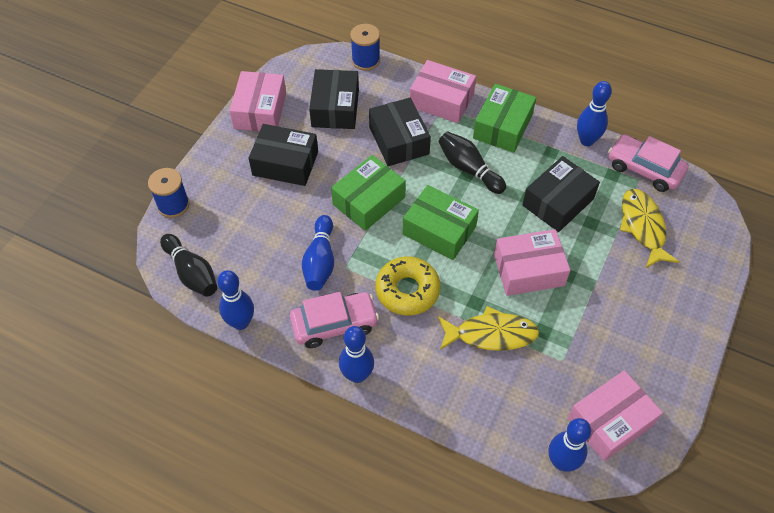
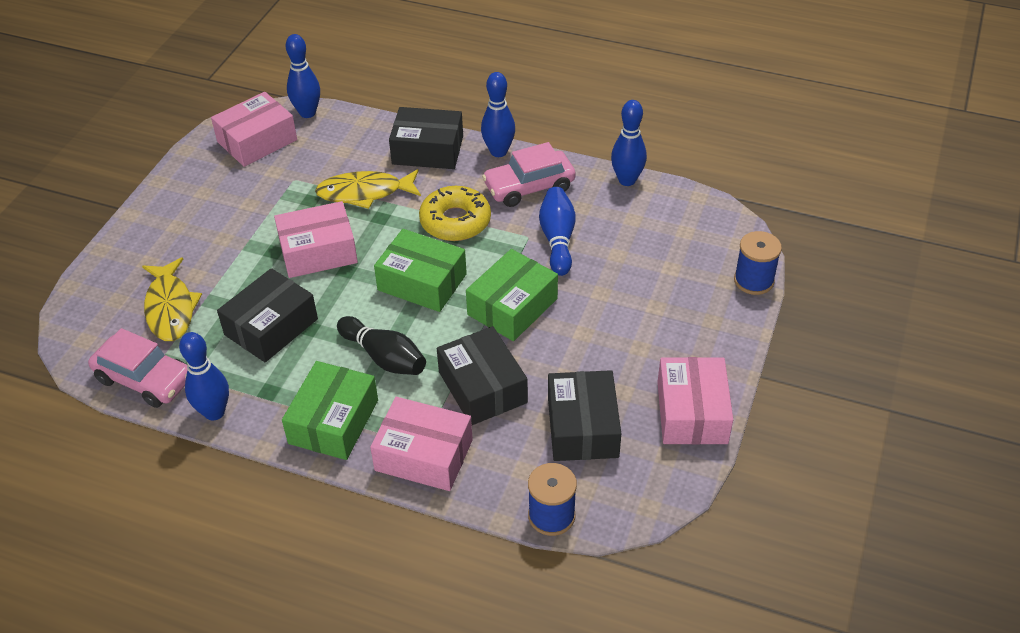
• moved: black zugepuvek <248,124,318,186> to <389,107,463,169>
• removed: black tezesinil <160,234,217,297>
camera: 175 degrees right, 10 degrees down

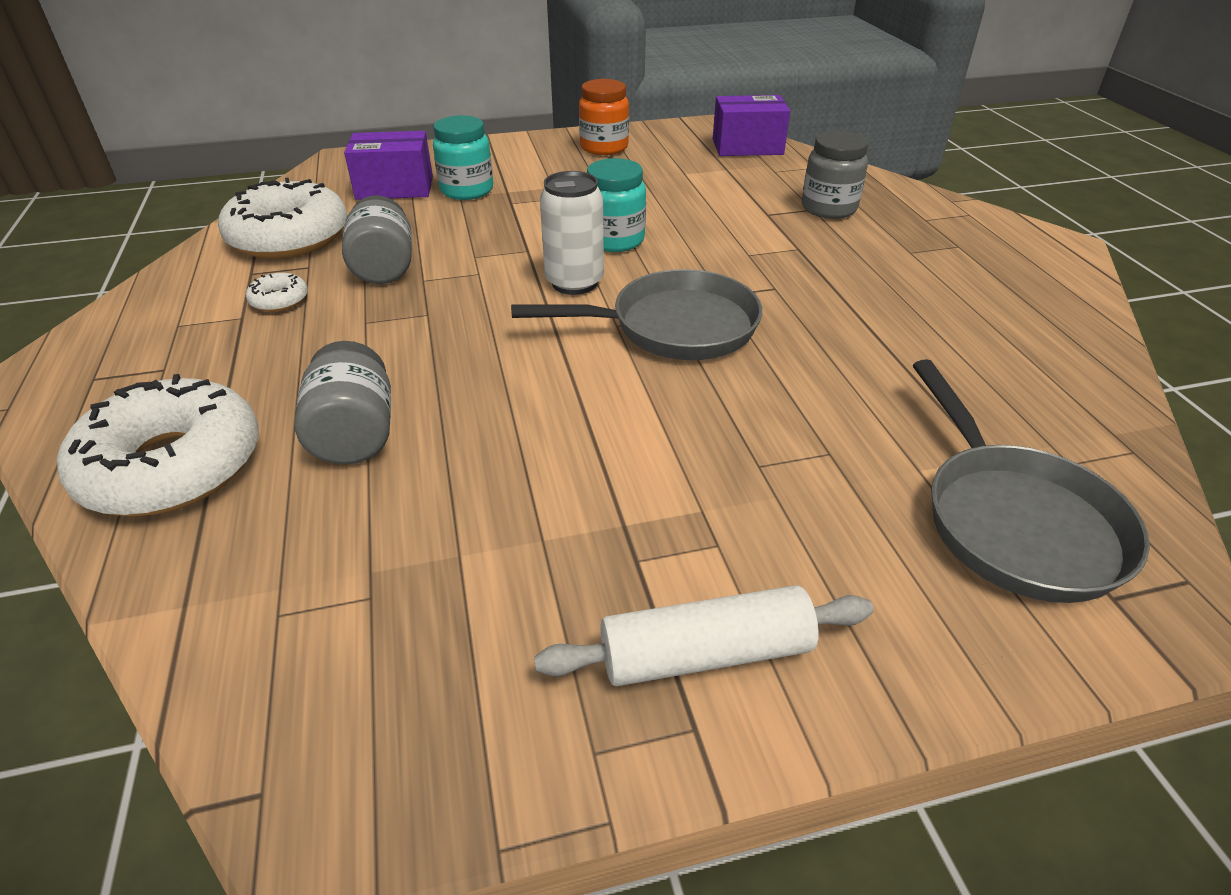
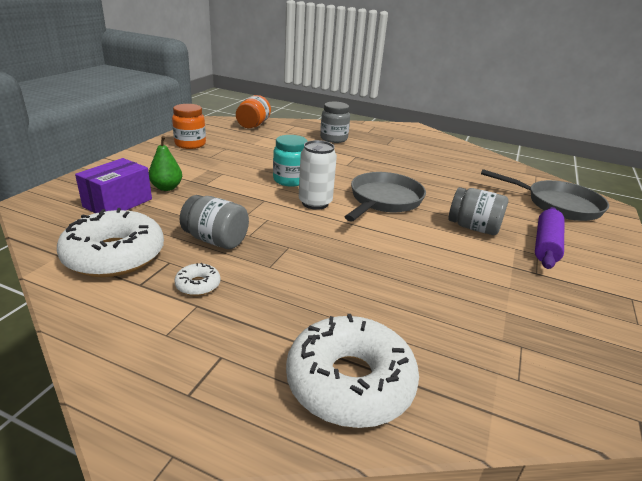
• replaced: purple zugepuvek <713,95,790,156> to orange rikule <236,95,271,129>
• replaced: turquoise rikule <433,115,493,200> to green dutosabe <149,136,182,191>
• moved: grey rikule <295,341,391,464> to <448,187,508,235>
• removed: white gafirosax <534,585,874,686>
• added: purple gafirosax <535,207,565,269>
camera: 55 degrees left, 10 degrees down

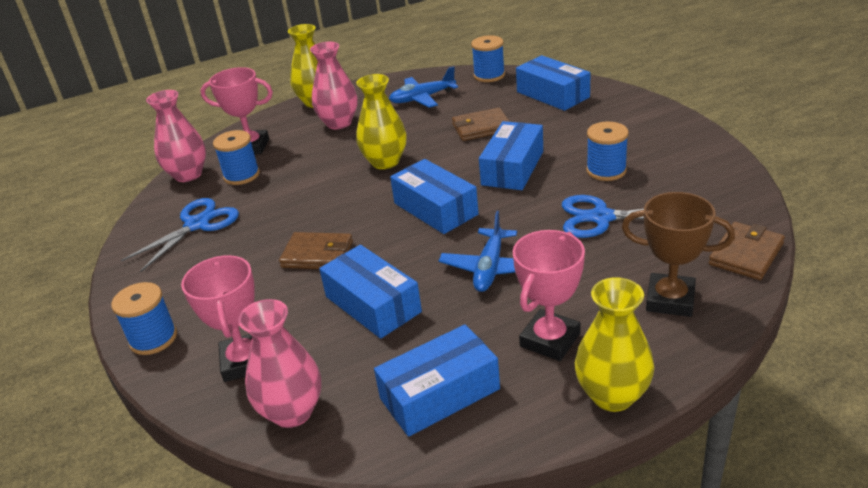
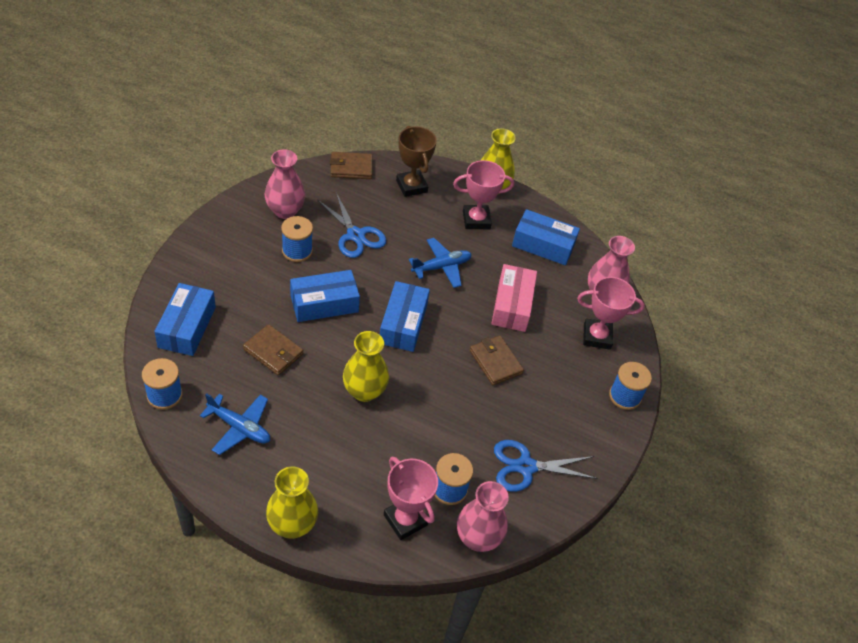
• moved: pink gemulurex <310,42,358,129> to <265,150,305,219>
• recoloured: blue zugepuvek <319,245,422,339> to pink zugepuvek <491,264,537,332>
• turned: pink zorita <181,255,255,382> = <577,277,645,350> 60 degrees clockwise
camera: 140 degrees left, 15 degrees up

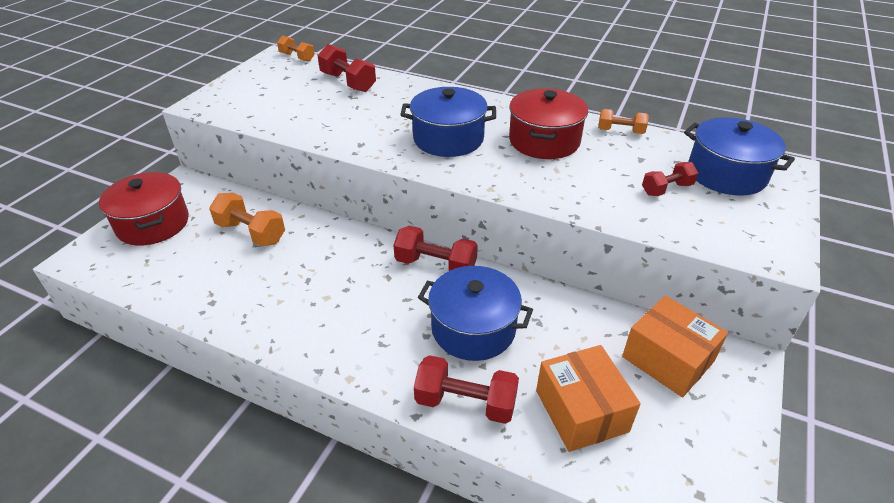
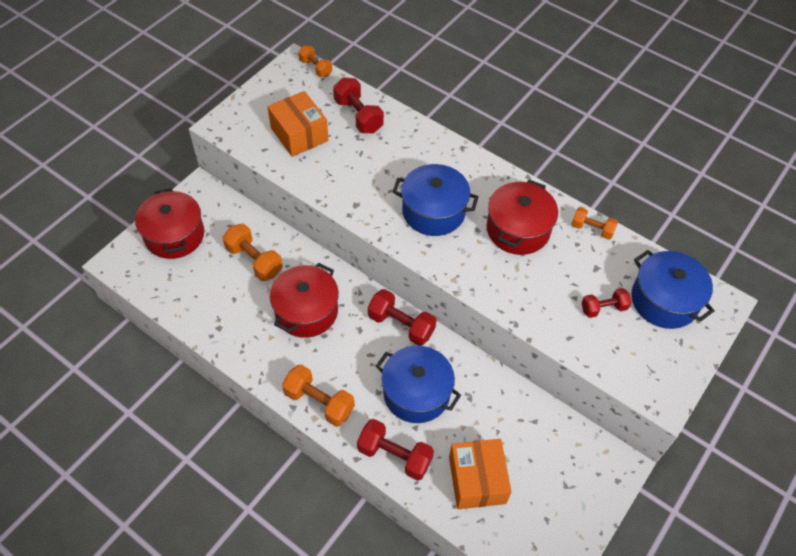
• moved: orange zugepuvek <622,296,728,397> to <267,91,329,157>
• added: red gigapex <270,263,339,338>
• added: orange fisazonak <282,364,355,427>
camera: 10 degrees right, 15 degrees up

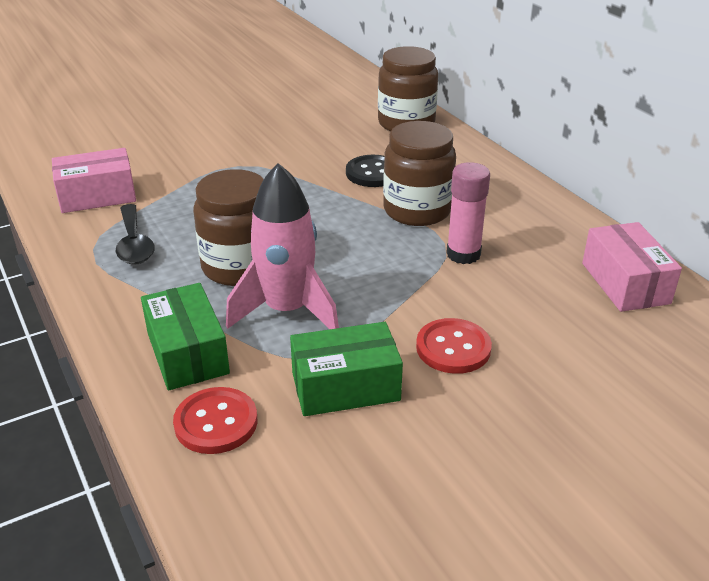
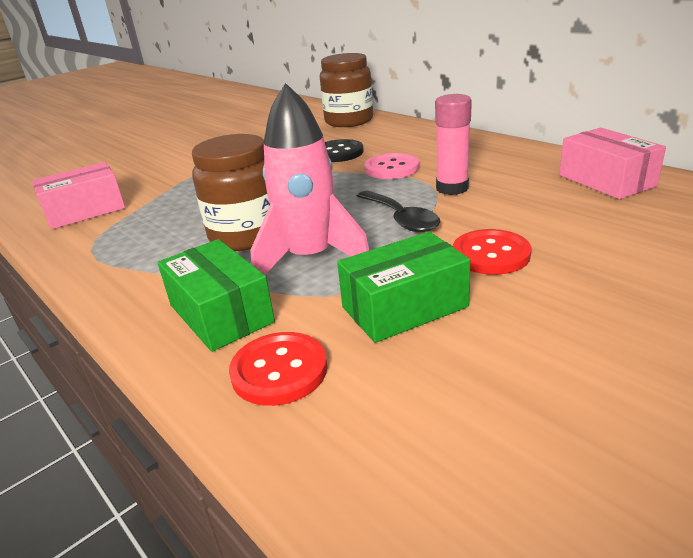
• replaced: brown rikule <383,121,456,226> to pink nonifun <365,153,419,179>
• moved: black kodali <116,204,155,265> to <357,191,440,232>
camera: 10 degrees left, 5 degrees down

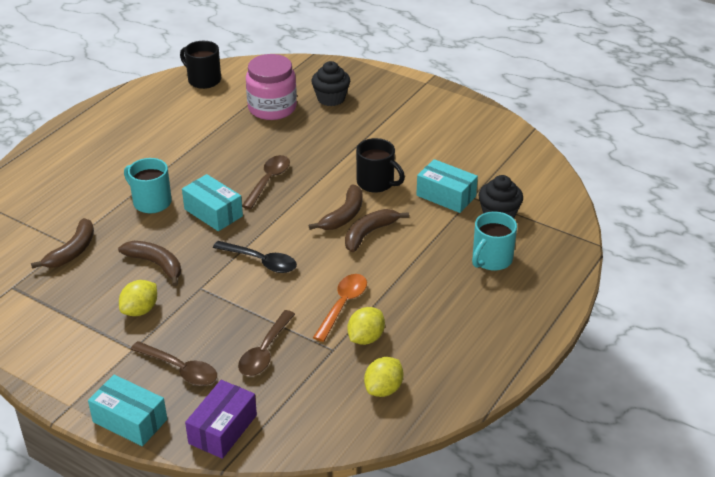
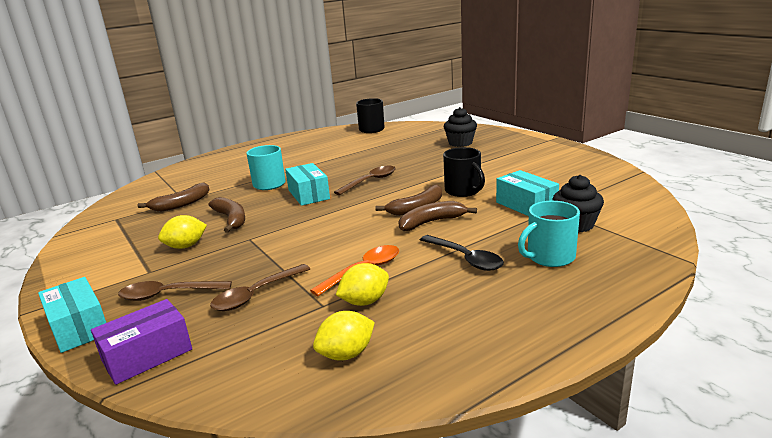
• removed: pink rikule <246,54,297,120>
• moved: black kodali <213,241,297,273> to <420,235,504,271>
• turned: brown kodali <130,341,217,386> = <118,281,232,301> 120 degrees clockwise
camera: 25 degrees right, 15 degrees down

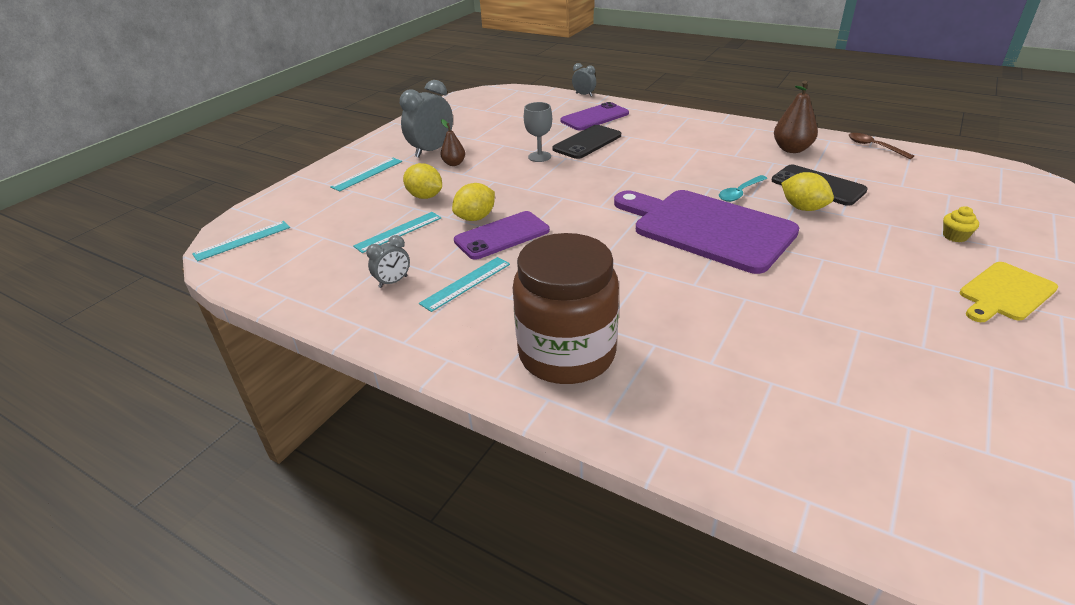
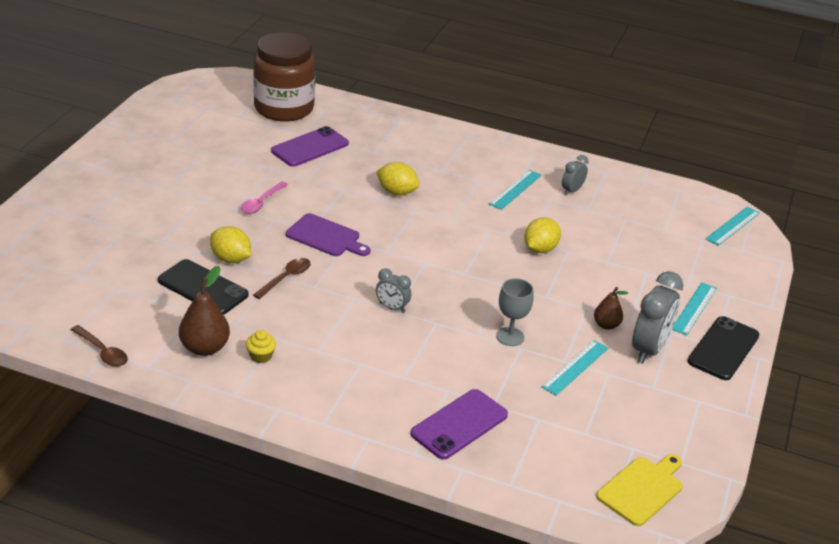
• moved: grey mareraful <572,63,596,97> to <376,268,411,313>
• moved: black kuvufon <553,125,621,159> to <688,316,759,380>
• moved: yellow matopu <403,163,442,199> to <376,162,419,196>
• recoloured: turquoise kodali <719,175,768,202> to brown kodali <253,258,311,299>
• resized: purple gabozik <614,190,799,274> = <286,213,370,256> x0.52
• moved: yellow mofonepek <943,206,979,242> to <246,330,276,363>
• moved: purple kuvufon <454,211,550,260> to <271,126,349,167>
• moved: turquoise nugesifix <353,212,441,253> to <541,340,608,396>
• moved: brown rikule <513,233,619,384> to <253,32,315,122>
• moved: yellow gabozik <959,262,1058,322> to <596,454,683,526>
• added: pink kodali <241,181,288,214>
camera: 165 degrees right, 0 degrees up

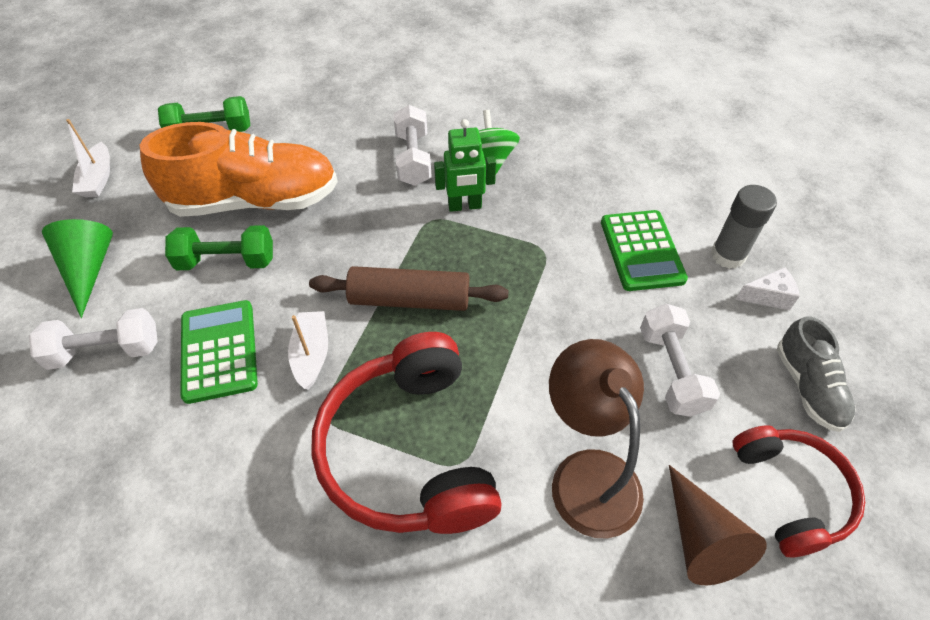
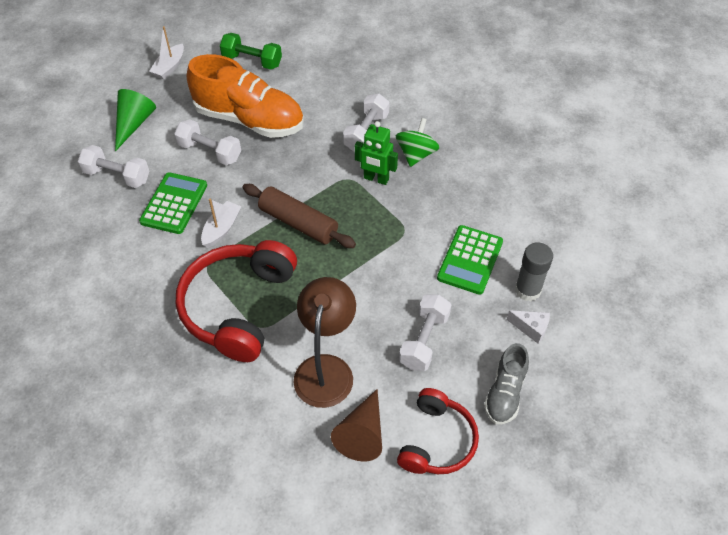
• recoloured: green fisazonak <165,225,273,270> to white fisazonak <174,119,241,165>
camera: 30 degrees right, 0 degrees up

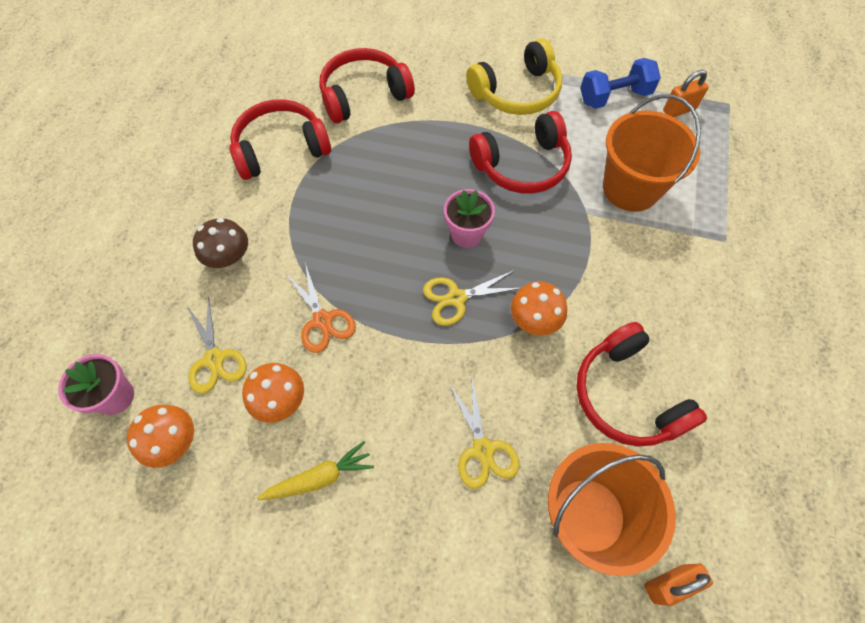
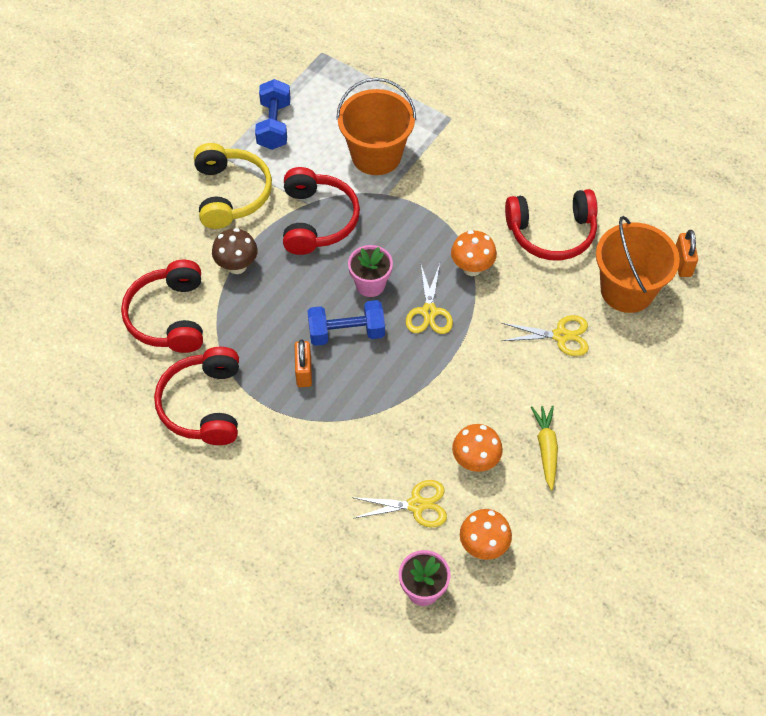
• moved: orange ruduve <663,70,709,117> to <295,339,312,387>
• moved: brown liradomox <193,218,248,270> to <212,228,258,274>
• removed: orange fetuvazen <286,263,356,353>
• added: blue fisazonak <308,300,385,346>
camera: 70 degrees left, 5 degrees down

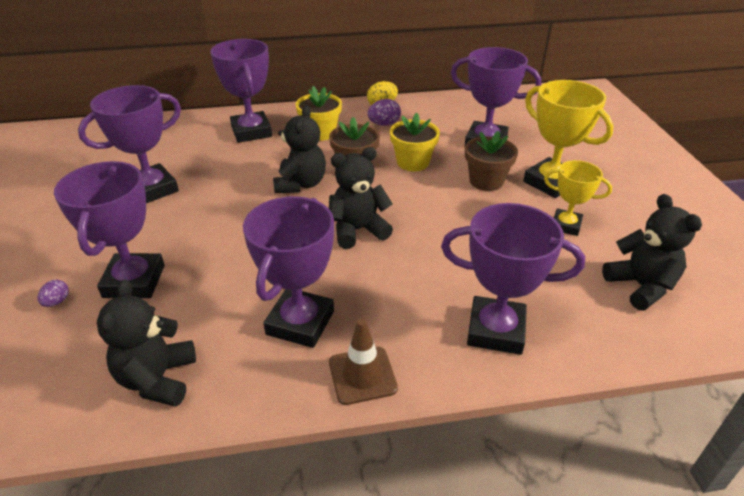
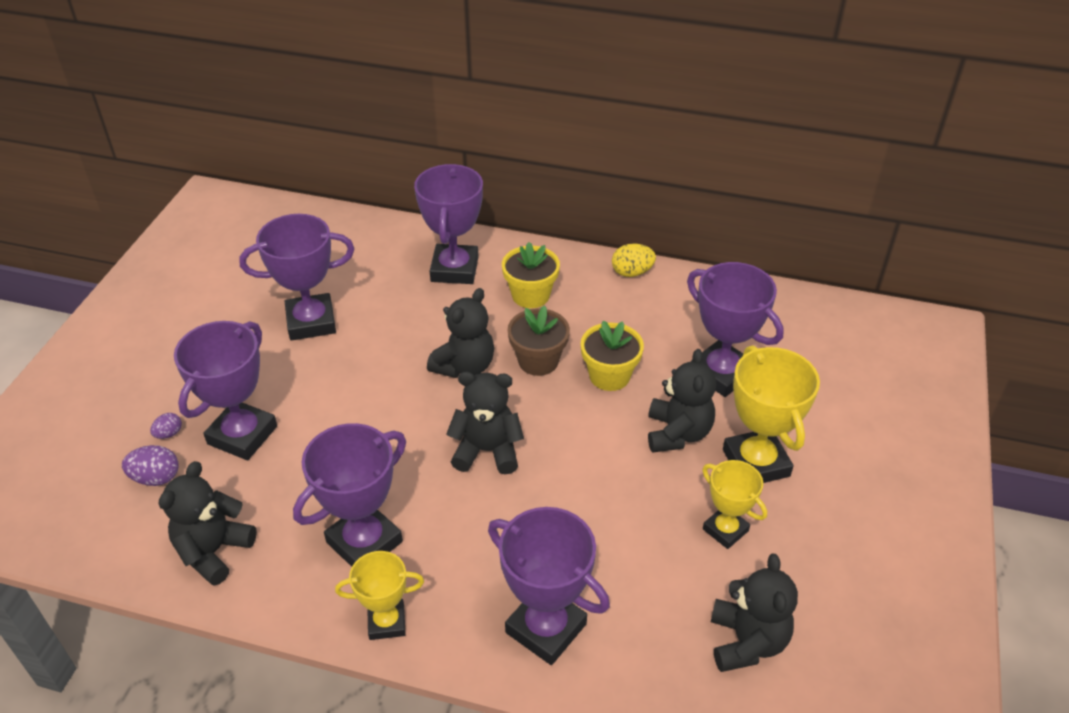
• moved: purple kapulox <367,99,401,126> to <122,445,179,486>
• replaced: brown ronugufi <465,130,518,191> to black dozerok <648,349,716,453>
• replaced: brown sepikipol <329,319,398,405> to yellow zorita <335,551,424,640>
camera: 25 degrees right, 5 degrees up

